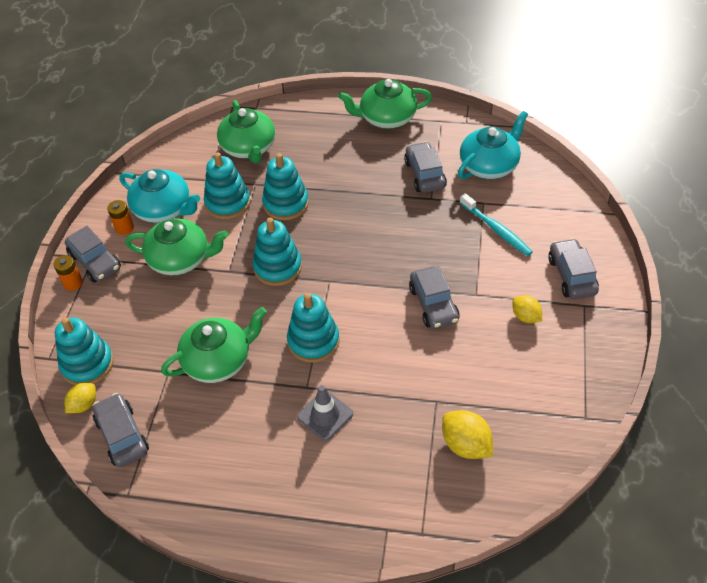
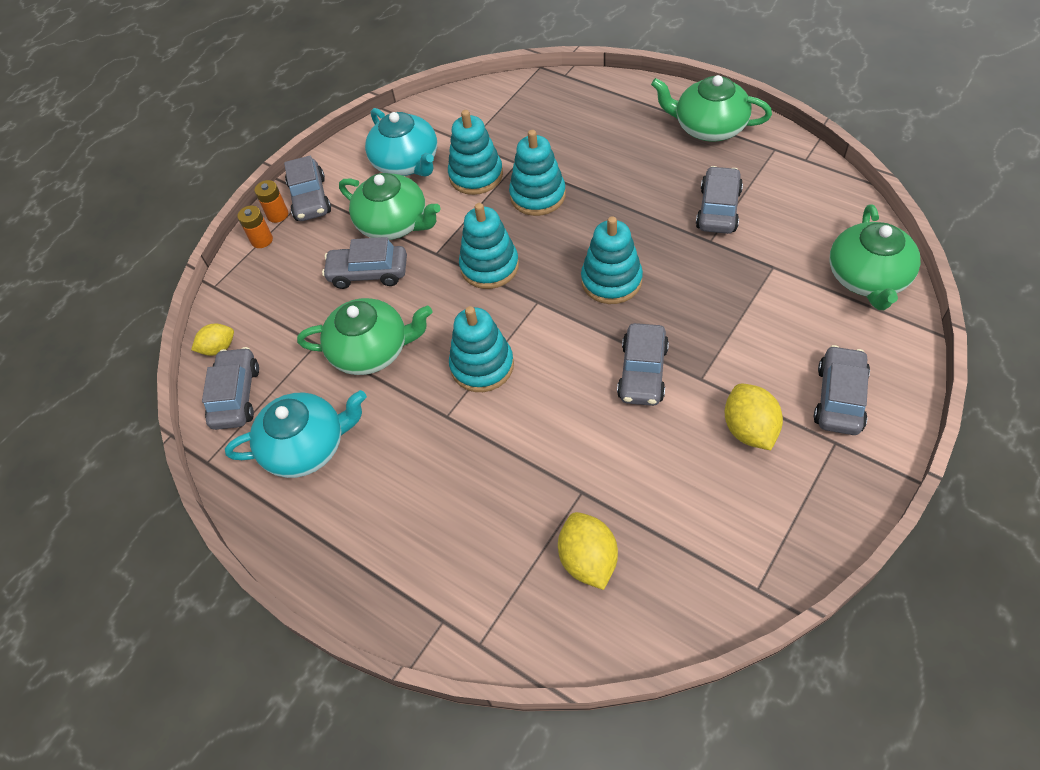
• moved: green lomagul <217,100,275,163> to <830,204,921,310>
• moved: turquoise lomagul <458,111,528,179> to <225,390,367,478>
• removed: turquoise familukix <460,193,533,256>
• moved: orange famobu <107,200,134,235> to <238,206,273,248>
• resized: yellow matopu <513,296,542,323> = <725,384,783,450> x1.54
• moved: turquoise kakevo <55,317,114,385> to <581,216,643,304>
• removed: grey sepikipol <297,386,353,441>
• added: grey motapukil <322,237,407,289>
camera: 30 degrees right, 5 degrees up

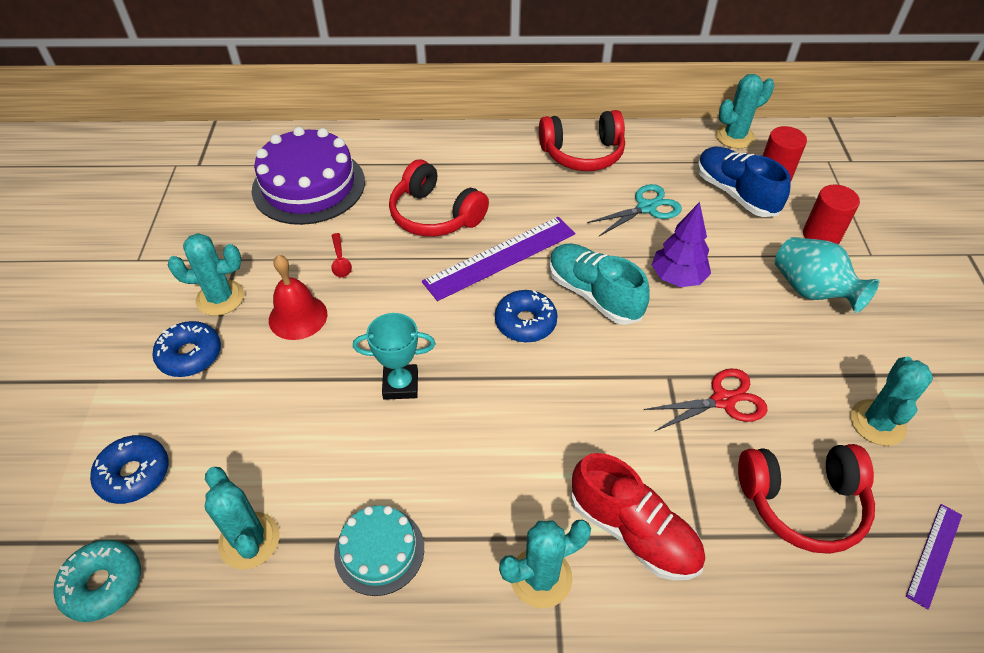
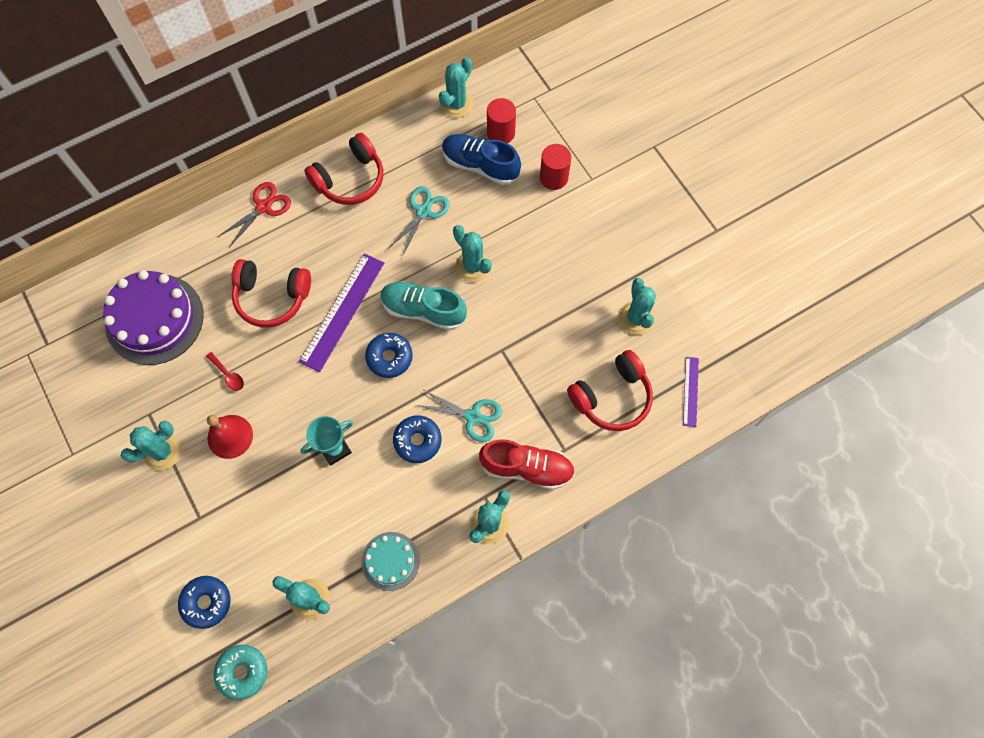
• replaced: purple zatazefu <652,202,711,287> to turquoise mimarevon <453,225,492,282>
• removed: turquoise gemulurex <775,237,879,313>
• moved: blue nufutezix <152,321,221,377> to <393,415,441,463>
• moved: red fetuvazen <644,369,768,431> to <218,182,291,247>
• added: turquoise fetuvazen <416,389,502,442>
camera: 30 degrees left, 20 degrees up

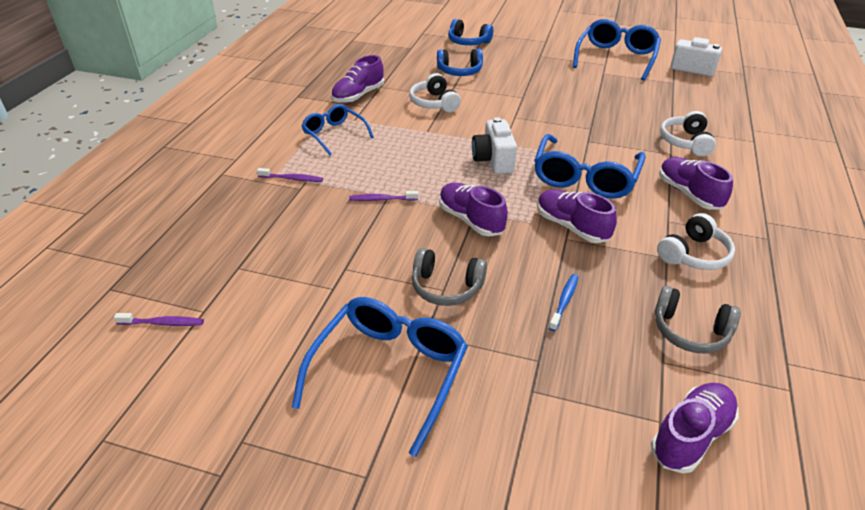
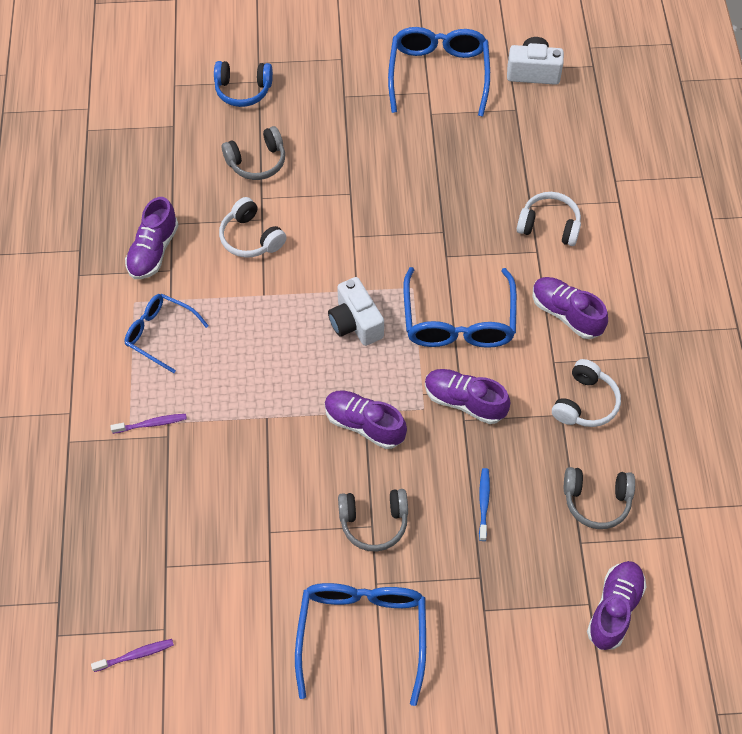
• recoloured: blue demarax <437,49,483,76> to grey demarax <222,126,285,180>
• turned: white demarax <660,111,716,156> = <517,192,581,246> 120 degrees clockwise
• removed: purple familukix <349,191,418,201>
camera: 20 degrees left, 20 degrees up

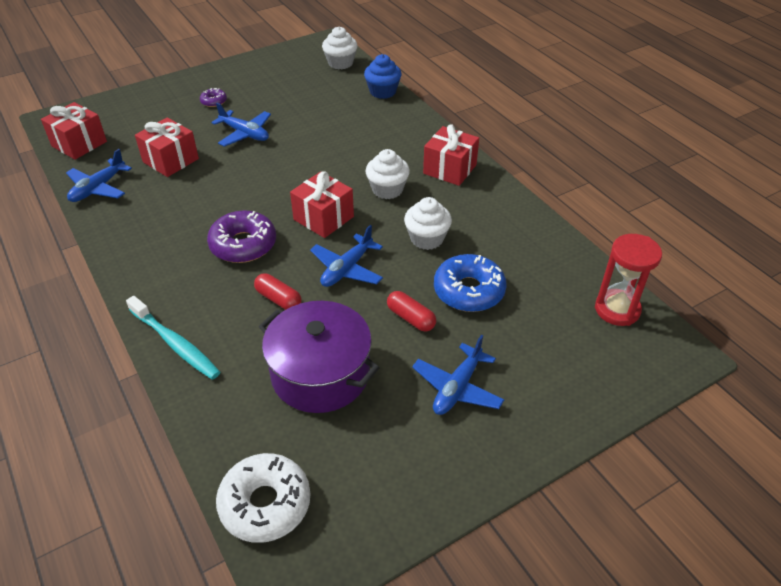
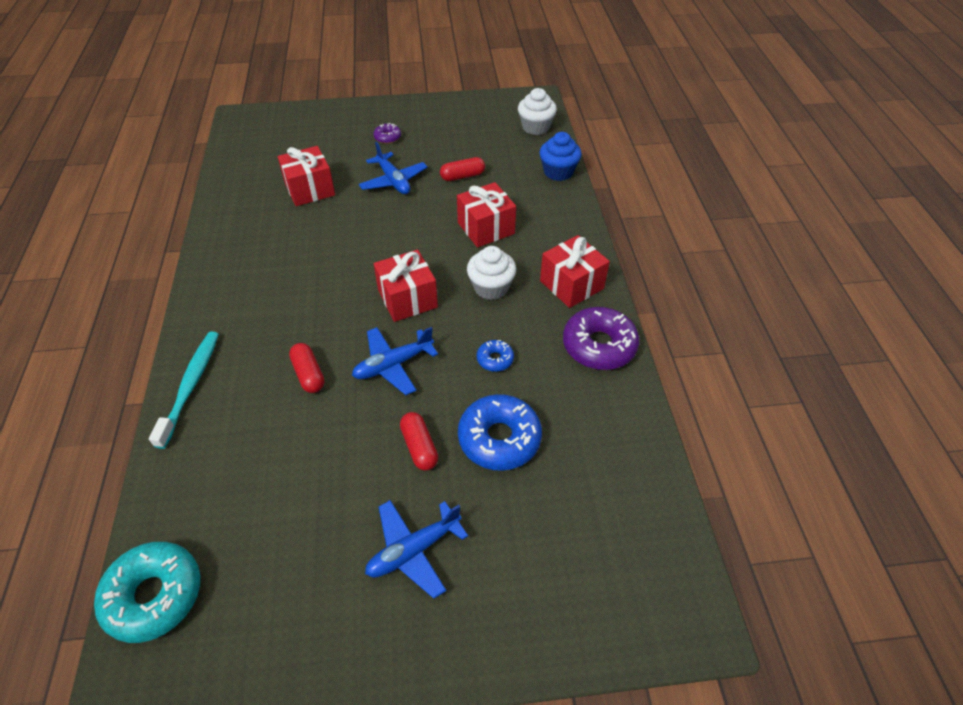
• moved: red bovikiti <41,102,107,160> to <457,182,516,247>
• removed: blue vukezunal <66,149,132,202>
• replaced: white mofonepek <404,197,452,250> to blue nufutezix <477,340,514,372>
• moved: purple nufutezix <207,210,276,263> to <563,307,639,370>
• removed: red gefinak <595,234,662,326>
• turned: turquoise familukix <126,296,220,380> = <149,331,219,449> 150 degrees counterclockwise
• removed: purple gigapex <259,301,380,413>
• recoloured: white nufutezix <216,453,310,543> to turquoise nufutezix <94,542,200,643>
• added: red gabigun <440,157,485,181>
camera: 25 degrees right, 5 degrees up

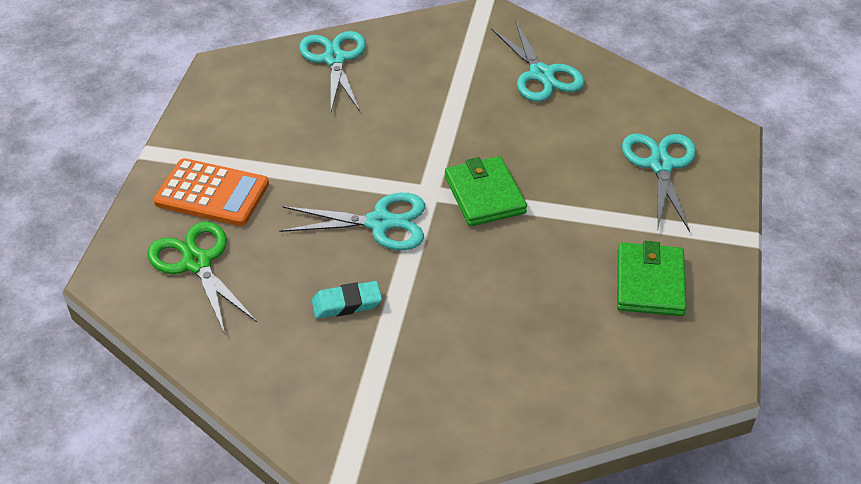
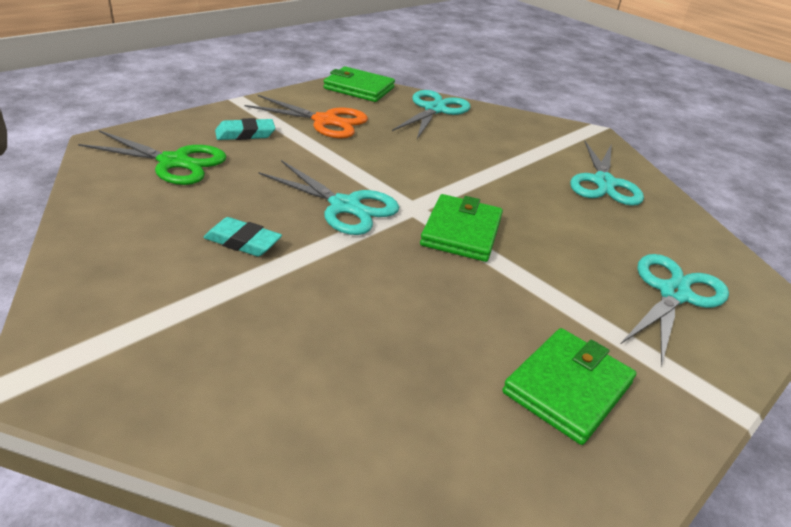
• replaced: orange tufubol <154,158,269,226> to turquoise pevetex <215,118,275,140>
• turned: green fetuvazen <147,221,257,334> = <78,130,226,185> 105 degrees clockwise
• added: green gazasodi <323,66,395,102>
• added: orange fetuvazen <244,95,368,139>
camera: 30 degrees right, 10 degrees down

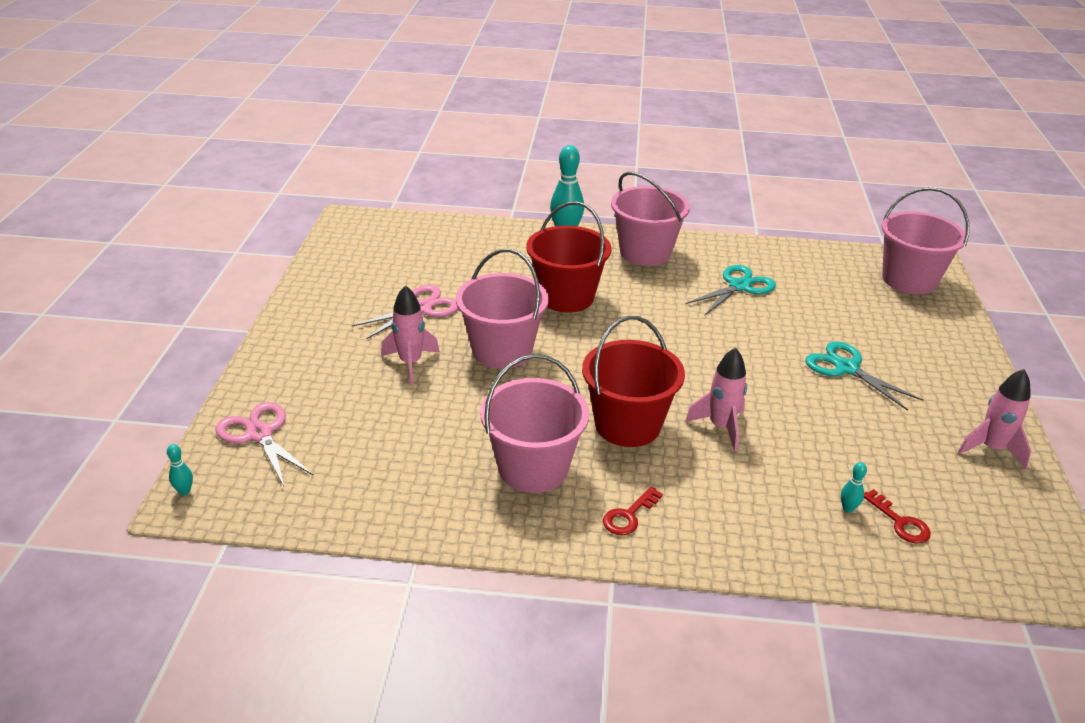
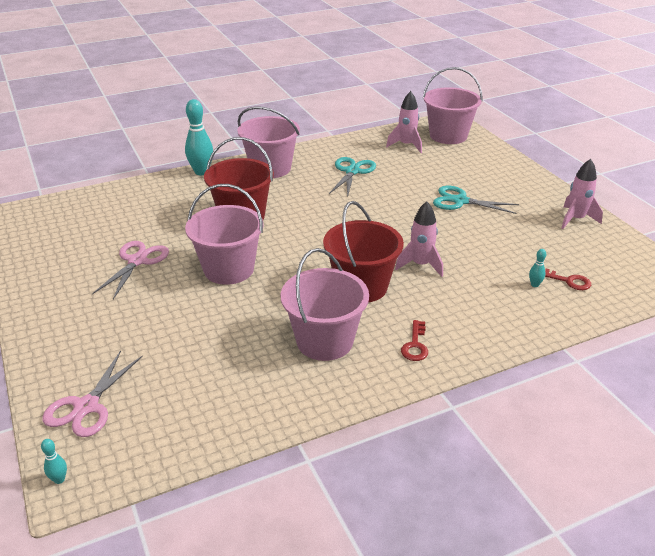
• moved: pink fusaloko <381,285,440,384> to <386,91,422,153>
• turned: pink fetuvazen <215,402,314,486> = <42,350,143,437> 90 degrees counterclockwise
camera: 30 degrees left, 0 degrees up

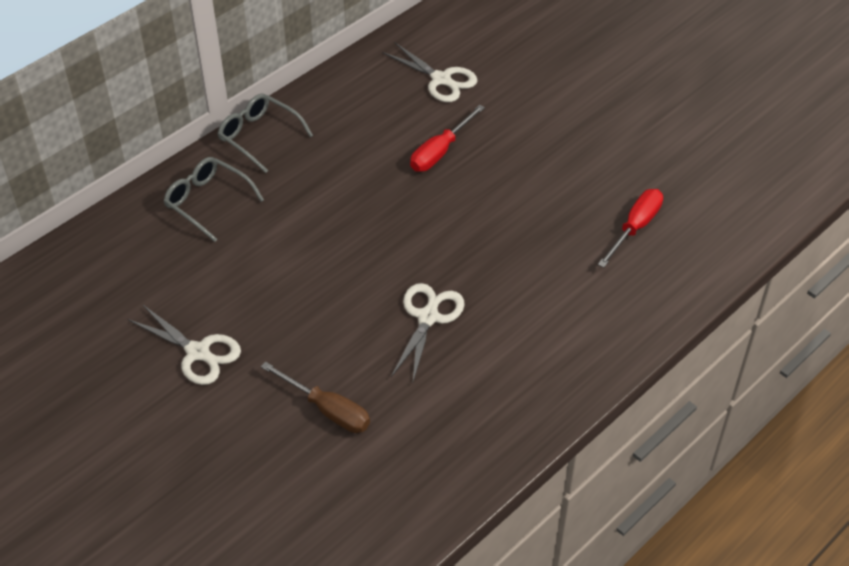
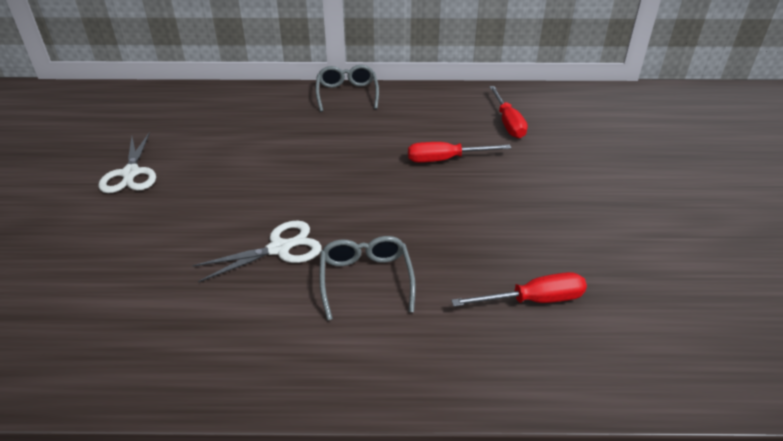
• replaced: white fetuvazen <382,42,478,102> to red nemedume <489,86,528,138>
• moved: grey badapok <163,157,264,242> to <319,236,416,321>
• removed: brown nemedume <261,362,370,433>
camera: 45 degrees right, 10 degrees down

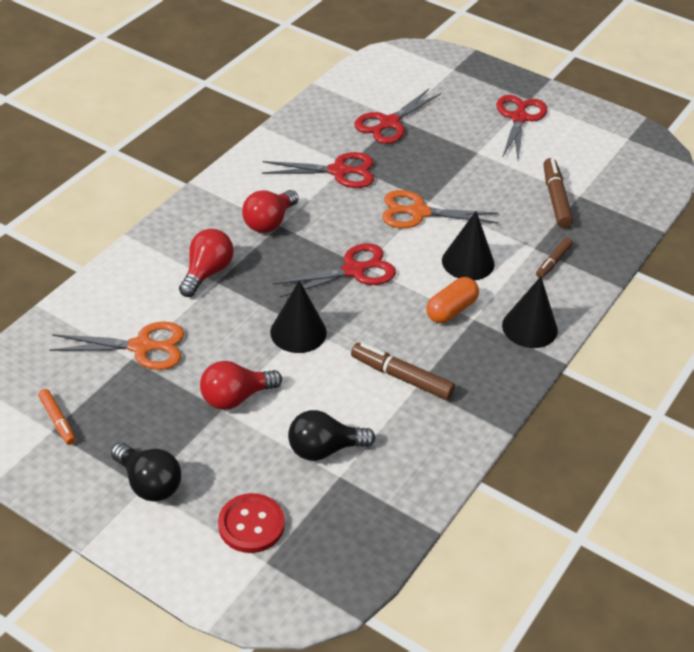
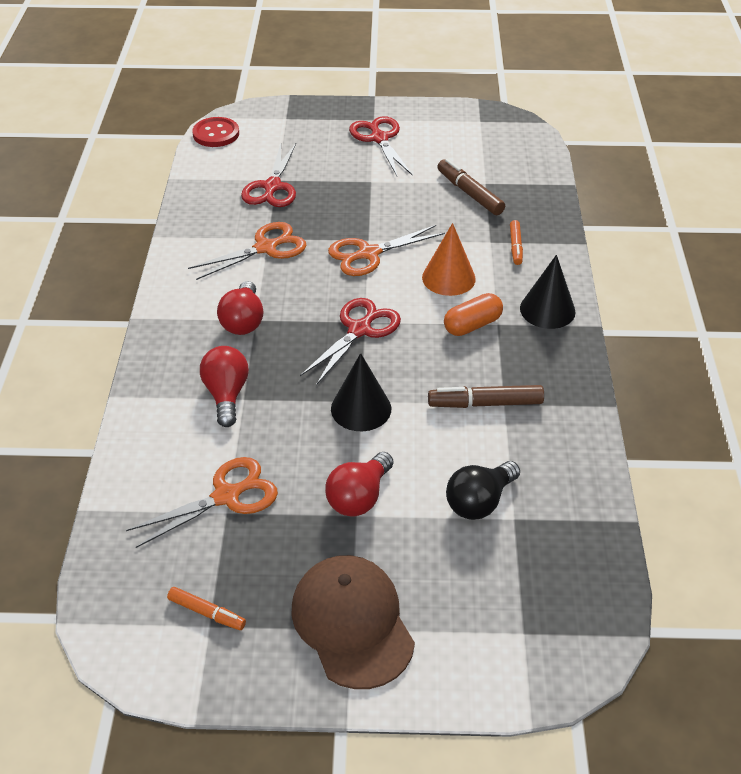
• recoloured: red fetuvazen <262,152,374,188> to orange fetuvazen <188,222,307,280>
• recoloured: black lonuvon <442,211,495,280> to orange lonuvon <422,223,476,296>
• recoloured: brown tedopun <536,238,573,278> to orange tedopun <510,220,523,265>
• turned: orange gabigun <426,277,479,323> = <444,293,503,336> 45 degrees clockwise
• replaced: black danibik <111,442,181,502> to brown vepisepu <291,555,415,689>
• moved: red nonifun <218,493,285,553> to <192,117,239,147>
camera: 30 degrees left, 0 degrees up

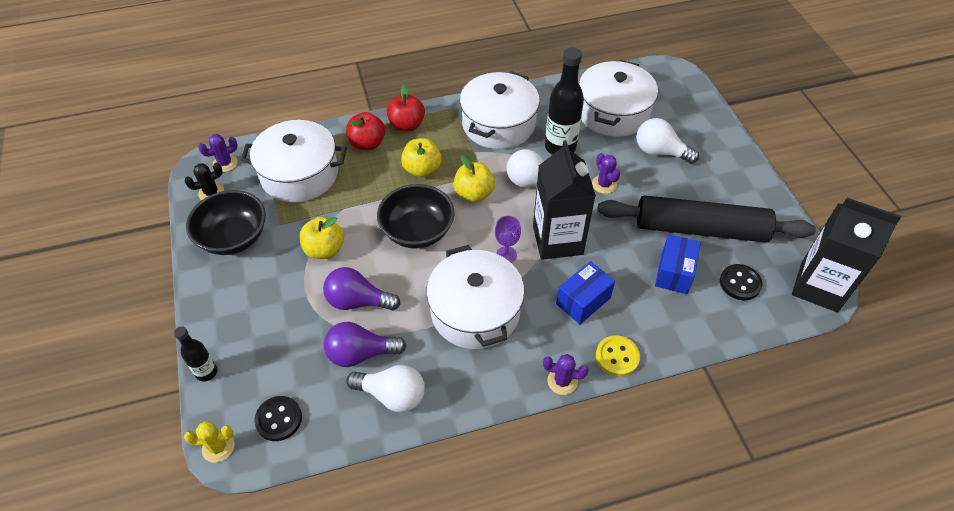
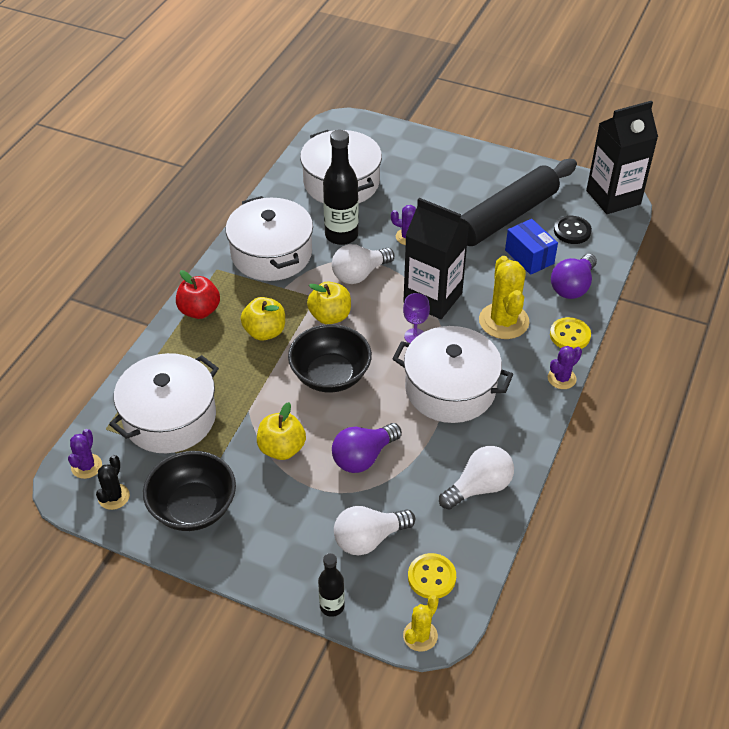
• removed: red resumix <346,112,385,150>
• moved: white danibik <637,118,699,164> to <334,506,415,556>
• replaced: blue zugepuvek <556,261,615,324> to yellow mimarevon <479,256,529,339>
• moved: purple danibik <324,322,407,367> to <551,254,597,299>
• recoloured: black nonifun <254,396,302,441> to yellow nonifun <408,553,456,598>
camera: 50 degrees left, 5 degrees down

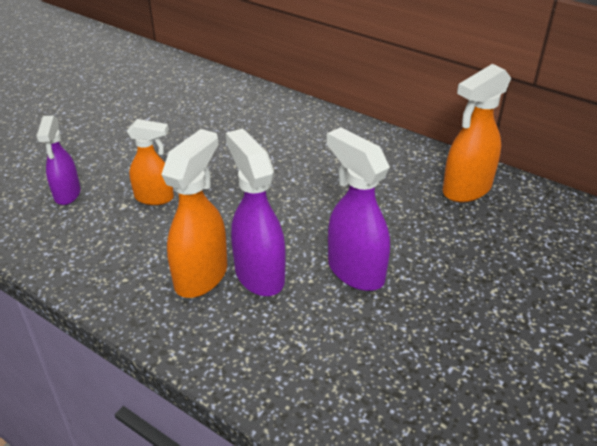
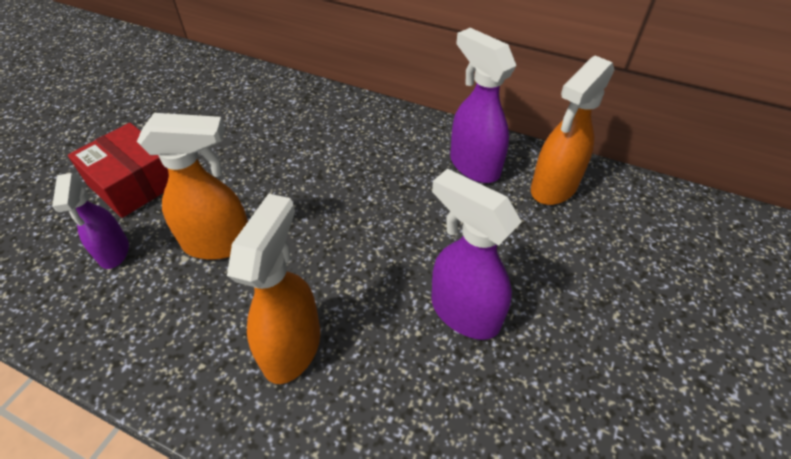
• resized: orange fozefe <127,119,174,205> = <137,113,248,260> x1.53
• moved: purple fozefe <226,128,286,296> to <450,28,516,183>
• added: red zugepuvek <68,123,169,218>
camera: 10 degrees left, 10 degrees up

